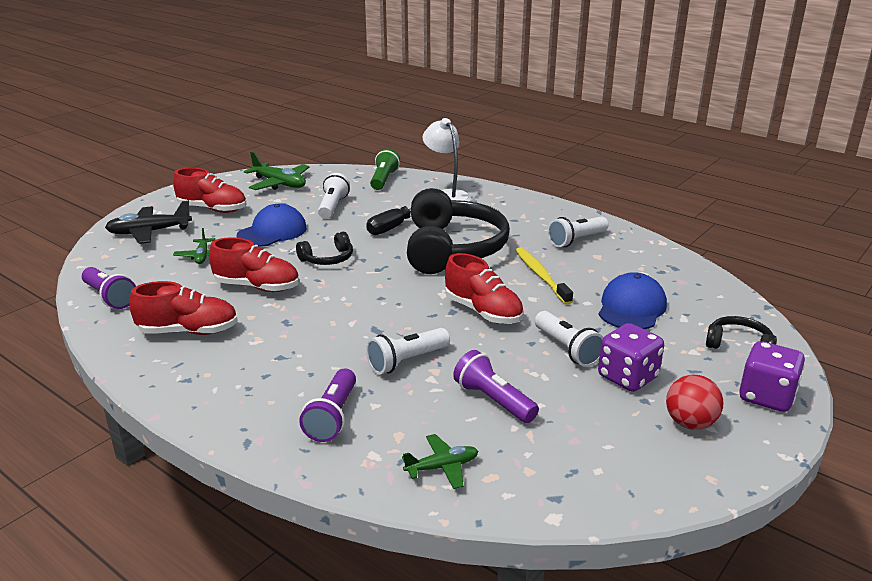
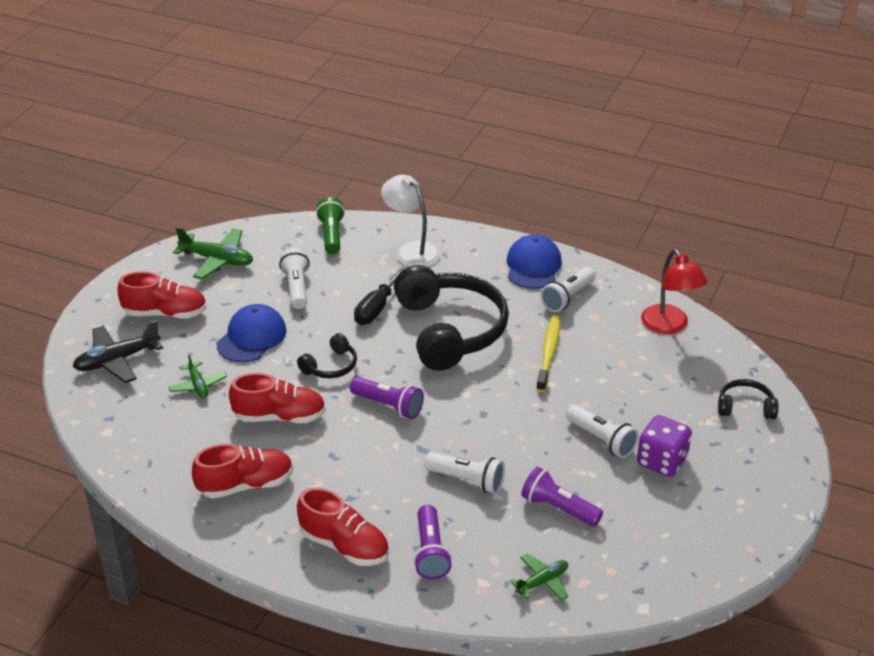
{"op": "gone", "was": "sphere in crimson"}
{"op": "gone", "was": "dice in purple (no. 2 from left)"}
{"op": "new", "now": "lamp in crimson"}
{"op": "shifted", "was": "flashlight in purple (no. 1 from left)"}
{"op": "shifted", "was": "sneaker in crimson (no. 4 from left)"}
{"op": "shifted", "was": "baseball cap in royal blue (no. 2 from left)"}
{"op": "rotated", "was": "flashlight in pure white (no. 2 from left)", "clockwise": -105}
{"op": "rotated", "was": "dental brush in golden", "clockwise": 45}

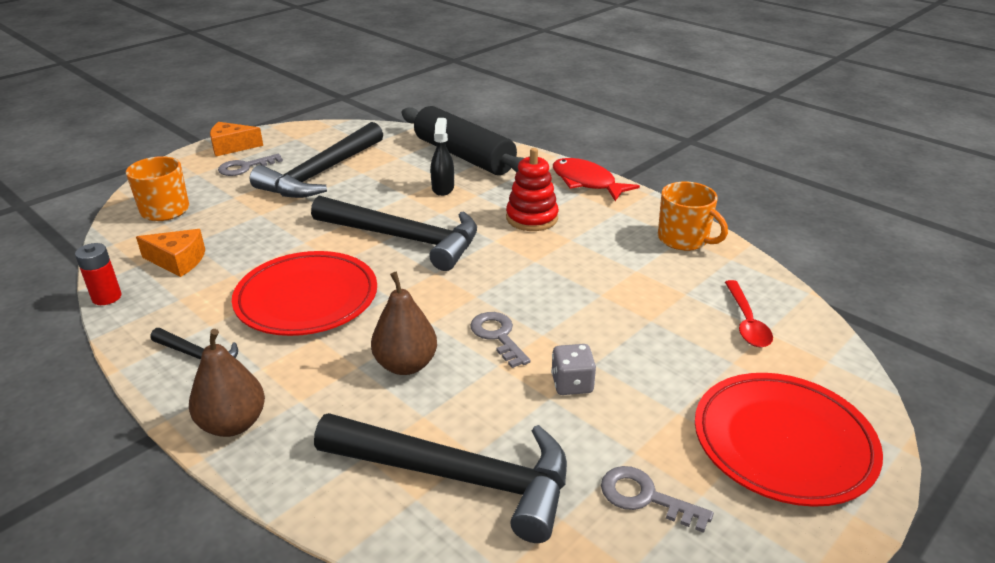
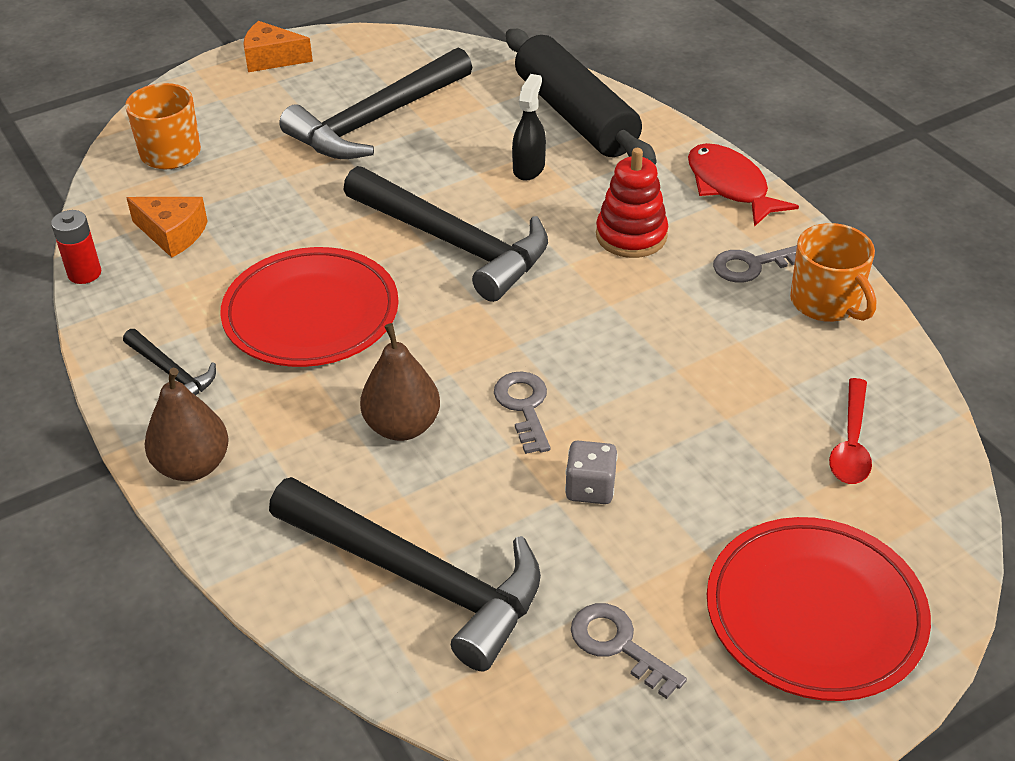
{"op": "shifted", "was": "key in gray (no. 1 from left in the first image)", "now": "key in gray (no. 3 from left)"}

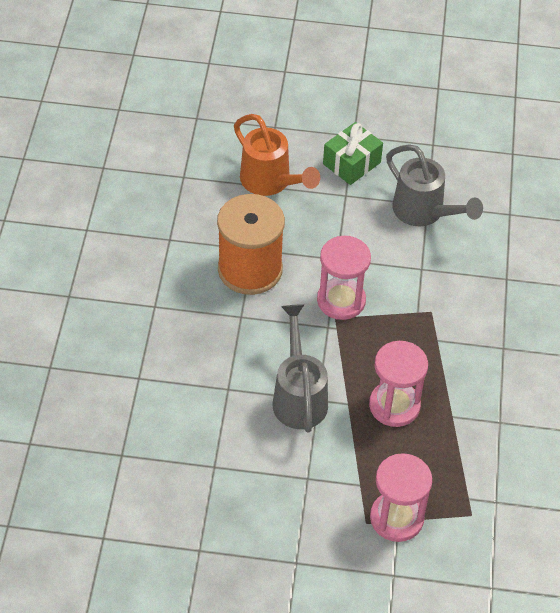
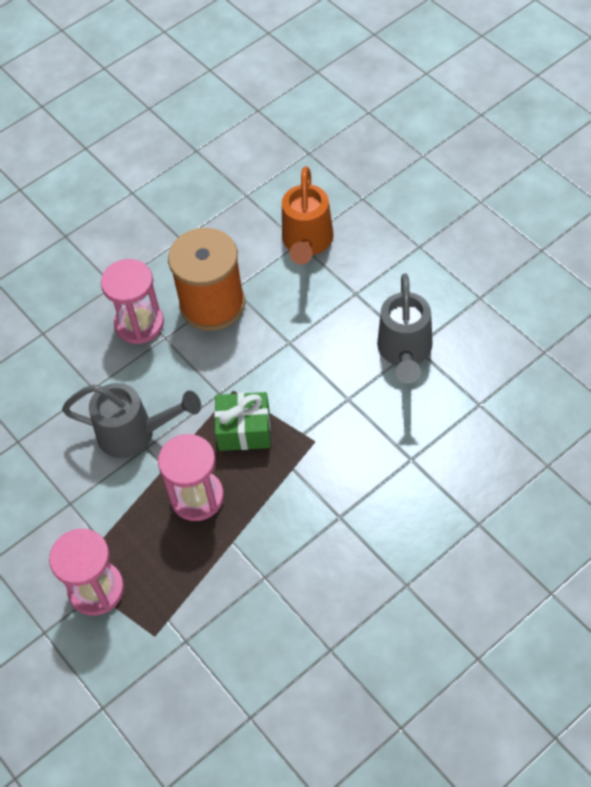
{"op": "shifted", "was": "sandglass in rosy (no. 1 from left in the first image)", "now": "sandglass in rosy (no. 2 from left)"}
{"op": "shifted", "was": "gift in emerald"}
{"op": "rotated", "was": "watering pot in gray (no. 1 from left)", "clockwise": 60}

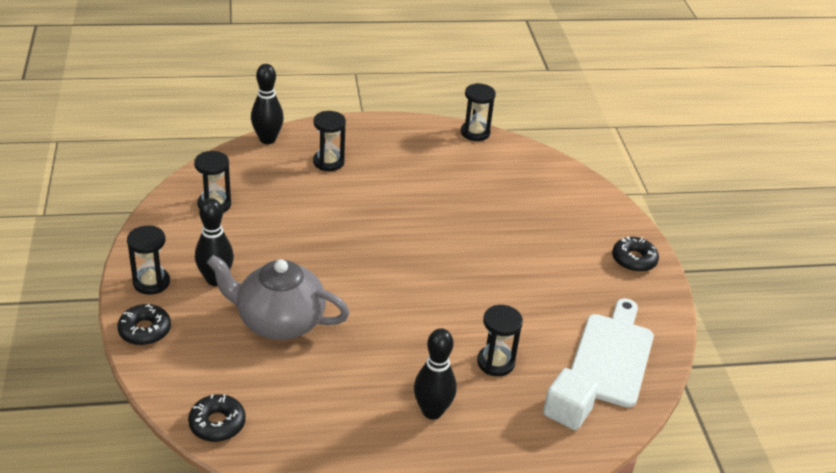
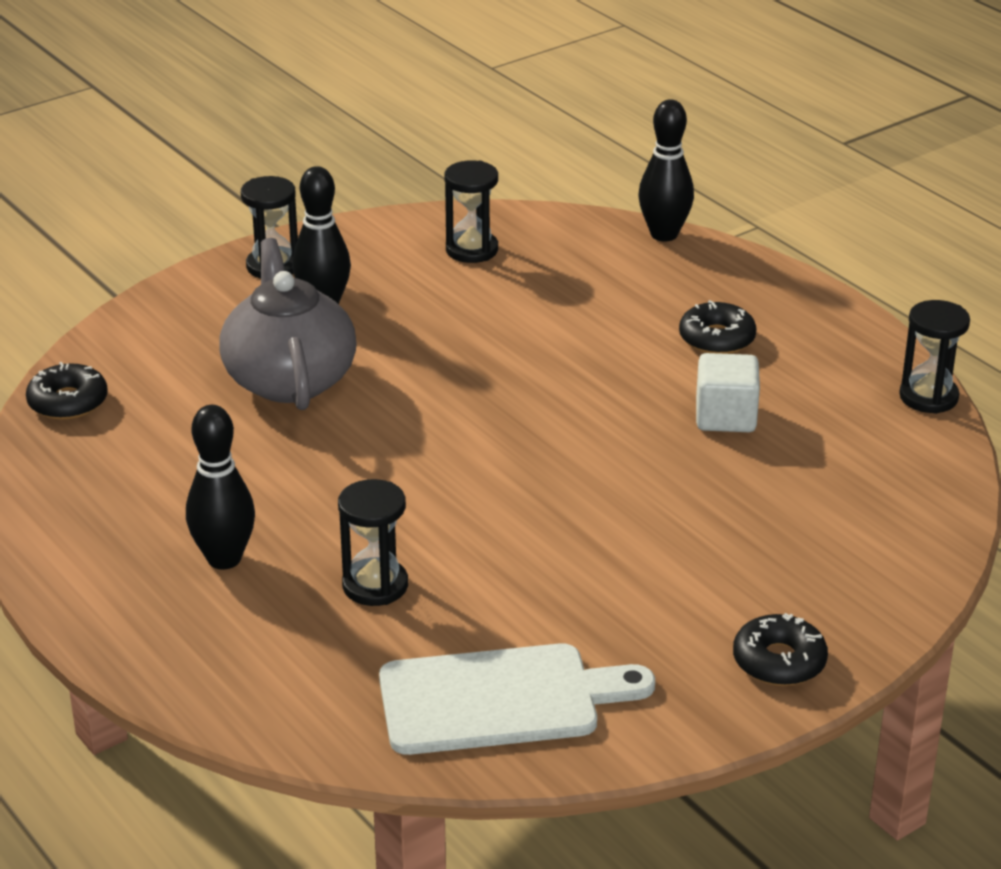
{"op": "gone", "was": "sandglass in black (no. 3 from left)"}
{"op": "shifted", "was": "doughnut in black (no. 1 from left in the first image)", "now": "doughnut in black (no. 2 from left)"}
{"op": "shifted", "was": "block in pure white"}

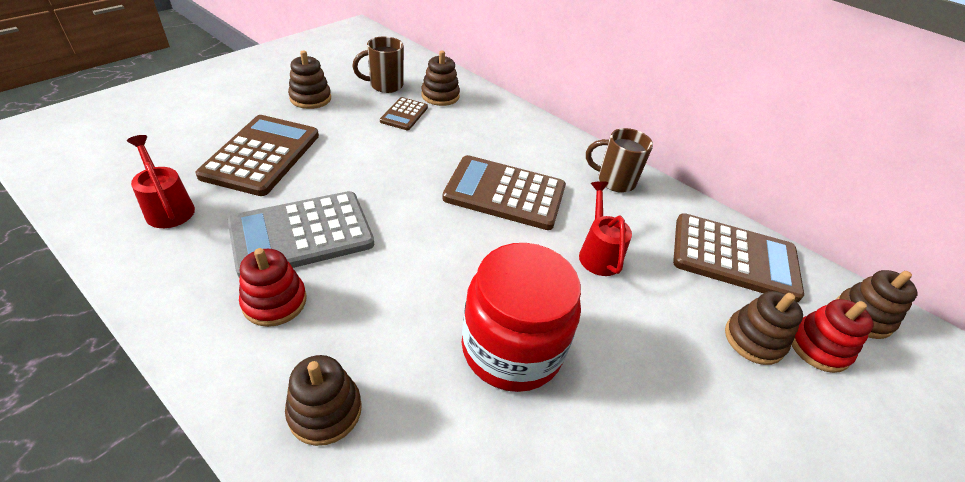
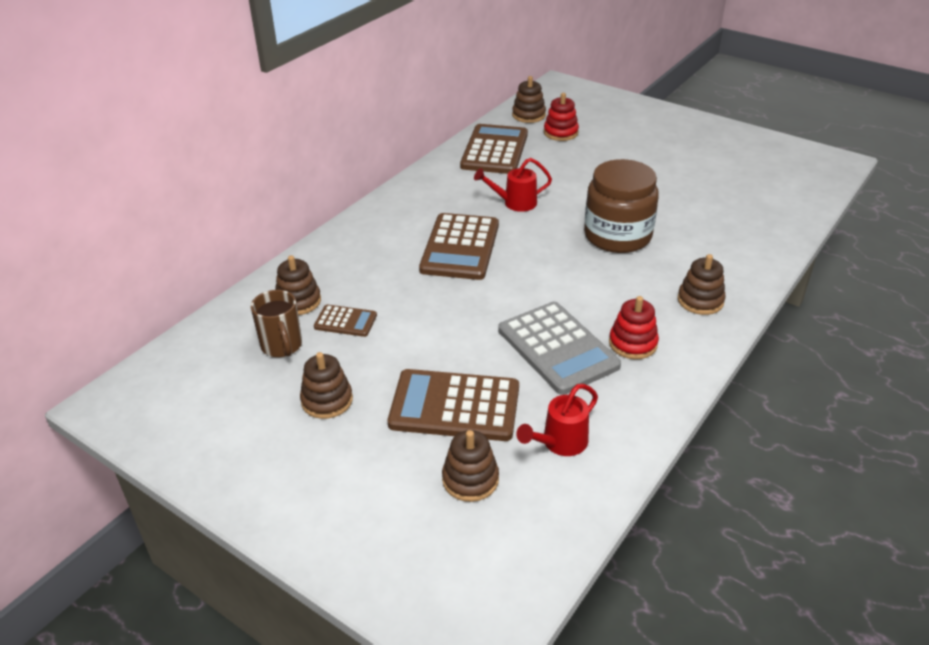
{"op": "gone", "was": "mug in russet (no. 2 from left)"}
{"op": "shifted", "was": "stacking rings in russet (no. 4 from left in the first image)", "now": "stacking rings in russet (no. 3 from left)"}
{"op": "repainted", "was": "jar in crimson", "now": "jar in russet"}

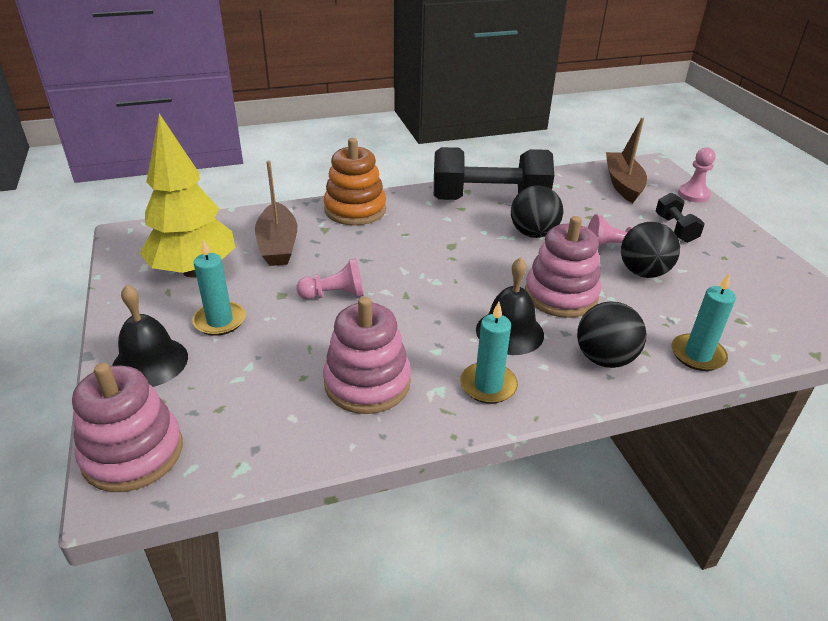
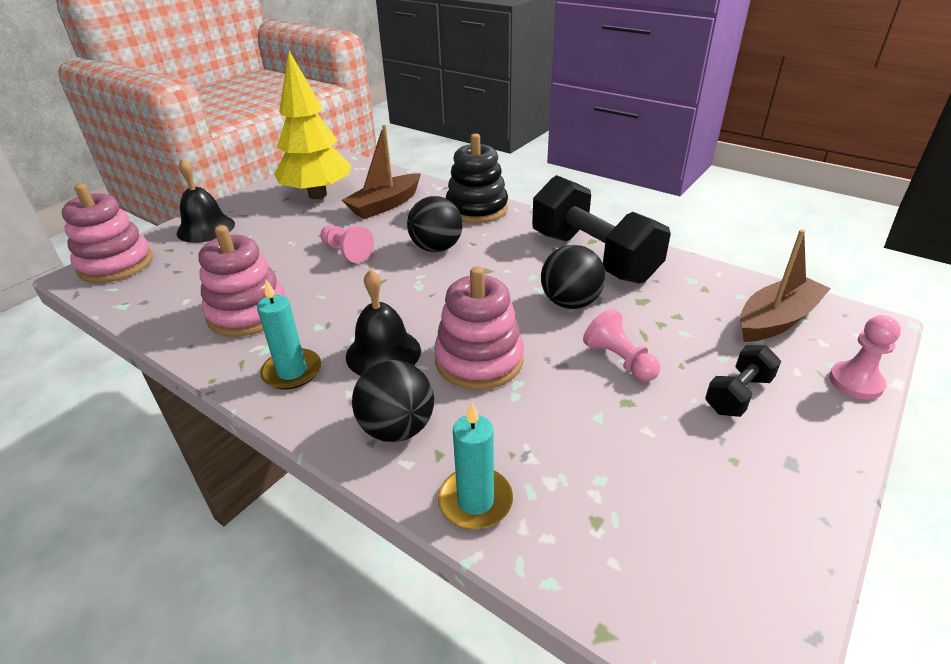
{"op": "gone", "was": "pillar candle in aqua (no. 1 from left)"}
{"op": "shifted", "was": "sphere in black (no. 3 from left in the first image)", "now": "sphere in black (no. 2 from left)"}
{"op": "repainted", "was": "stacking rings in orange", "now": "stacking rings in black"}

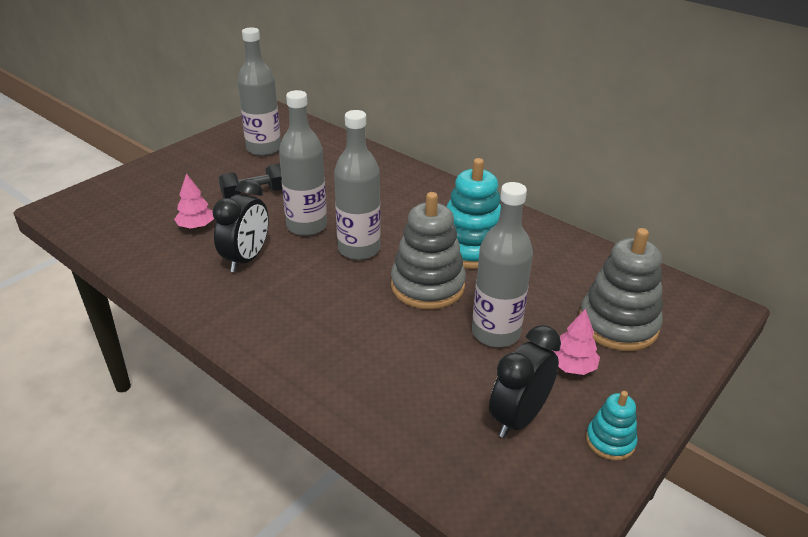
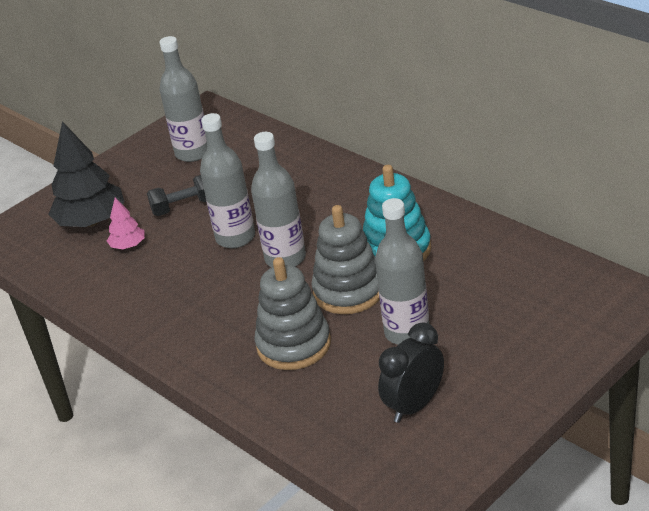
{"op": "gone", "was": "clock in black (no. 1 from left)"}
{"op": "gone", "was": "toy tree in rosy (no. 2 from left)"}
{"op": "gone", "was": "stacking rings in aqua (no. 2 from left)"}
{"op": "new", "now": "toy tree in black"}
{"op": "shifted", "was": "stacking rings in gray (no. 2 from left in the first image)", "now": "stacking rings in gray (no. 1 from left)"}

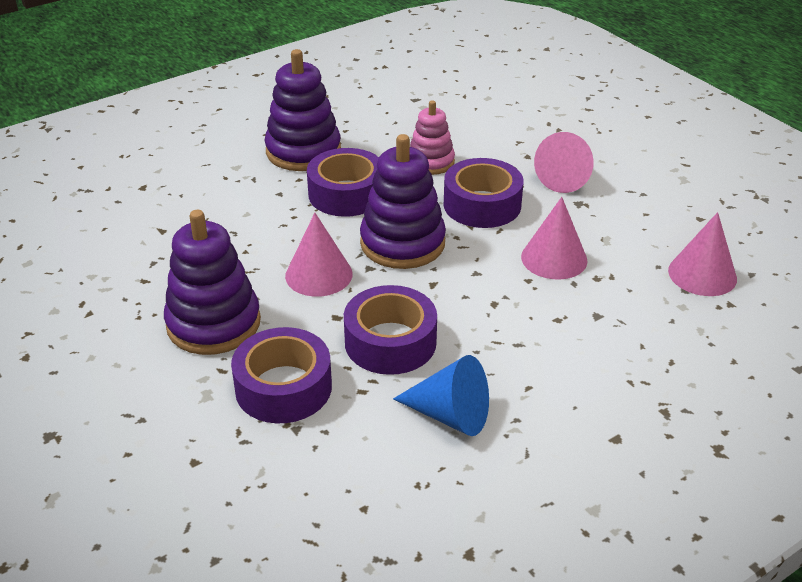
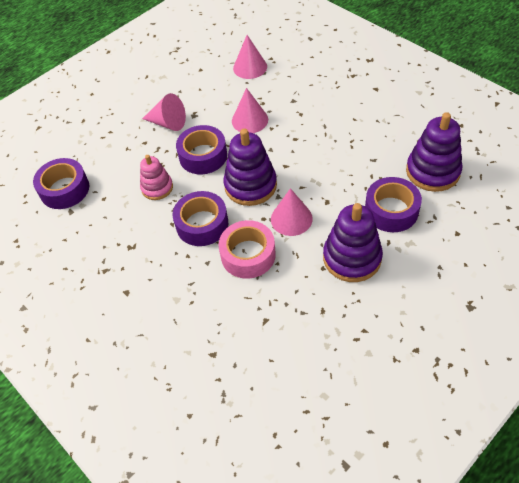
{"op": "gone", "was": "cone shape in royal blue"}
{"op": "new", "now": "roll of tape in rosy"}
{"op": "shifted", "was": "stacking rings in purple (no. 2 from left in the first image)", "now": "stacking rings in purple (no. 3 from left)"}
{"op": "shifted", "was": "roll of tape in purple (no. 3 from left in the first image)", "now": "roll of tape in purple (no. 1 from left)"}

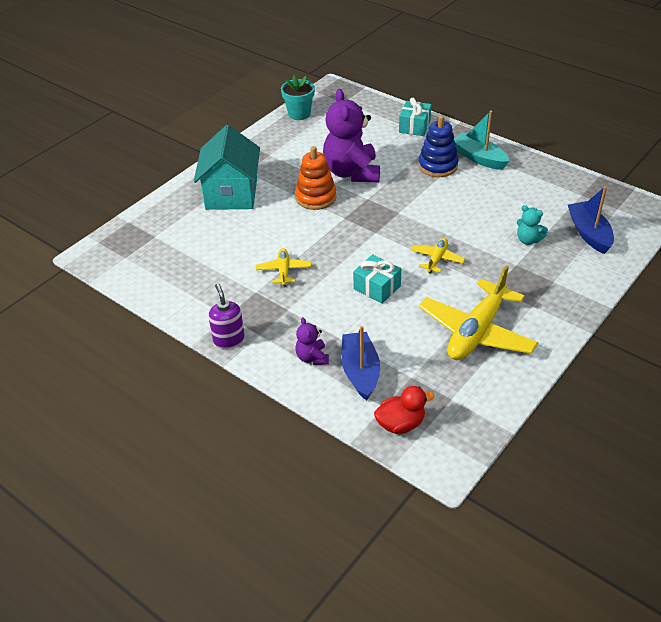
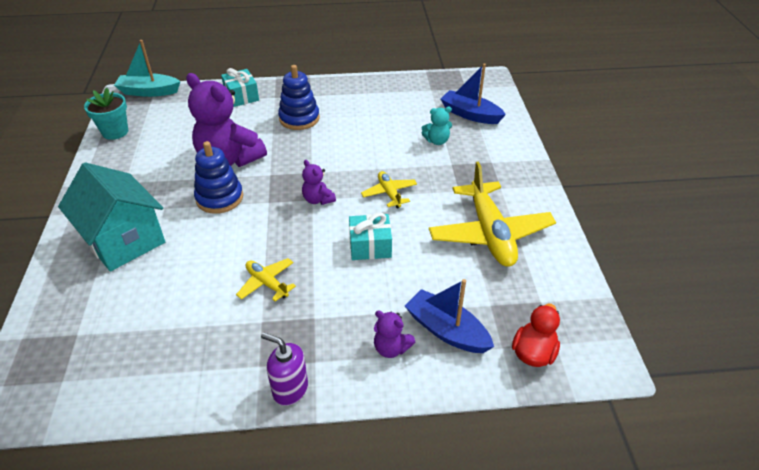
{"op": "new", "now": "teddy in purple (no. 2 from left)"}
{"op": "shifted", "was": "sailboat in aqua"}
{"op": "repainted", "was": "stacking rings in orange", "now": "stacking rings in royal blue (no. 1 from left)"}

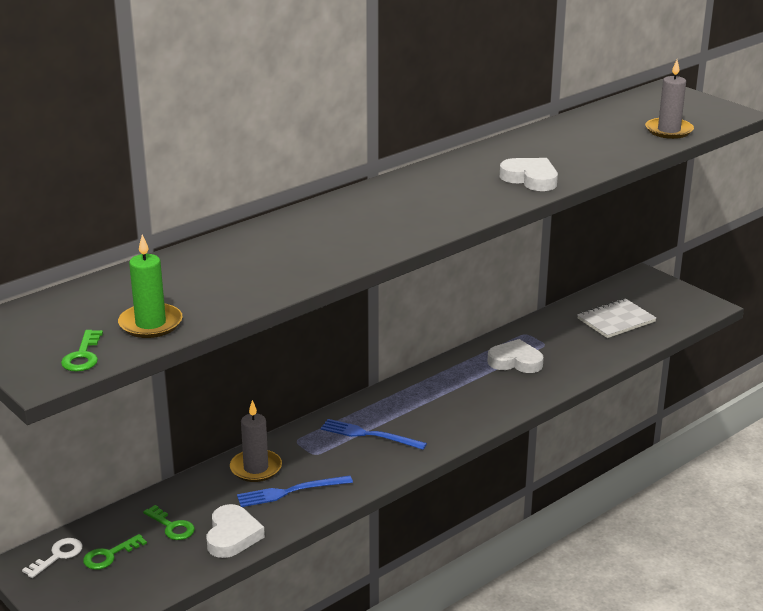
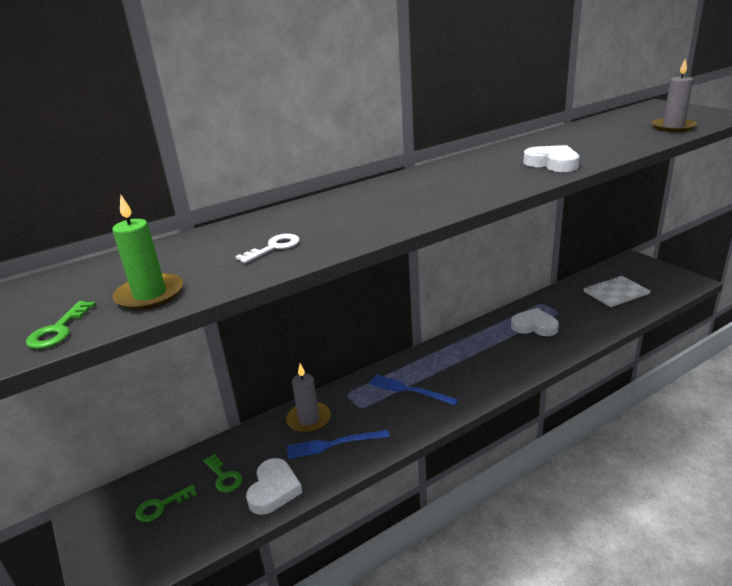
{"op": "shifted", "was": "key in pure white"}

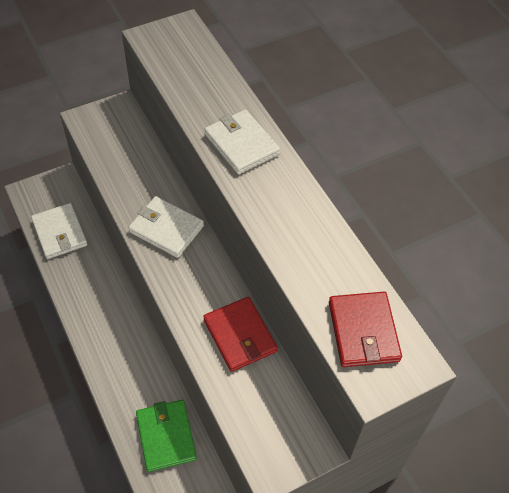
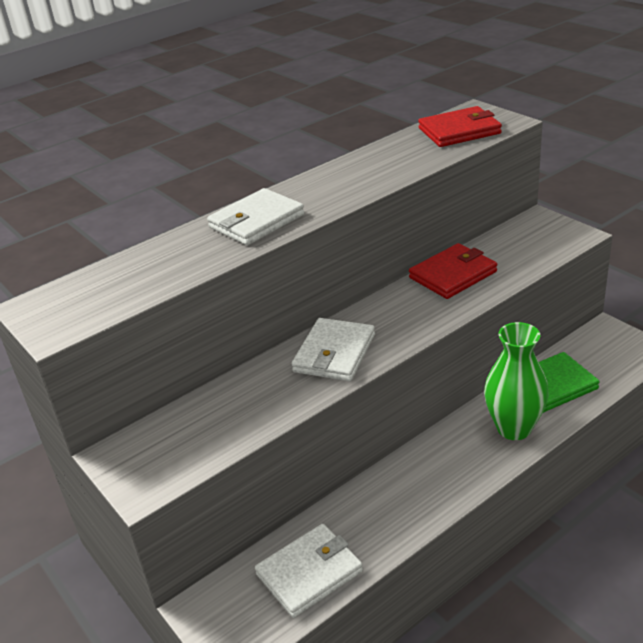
{"op": "new", "now": "vase in emerald"}

